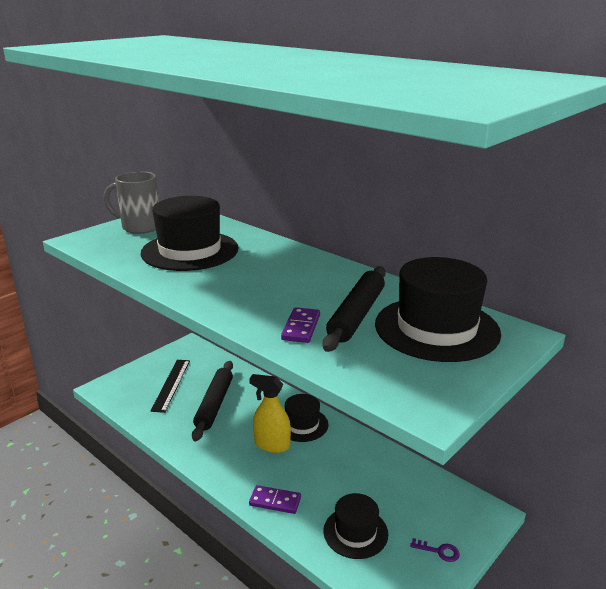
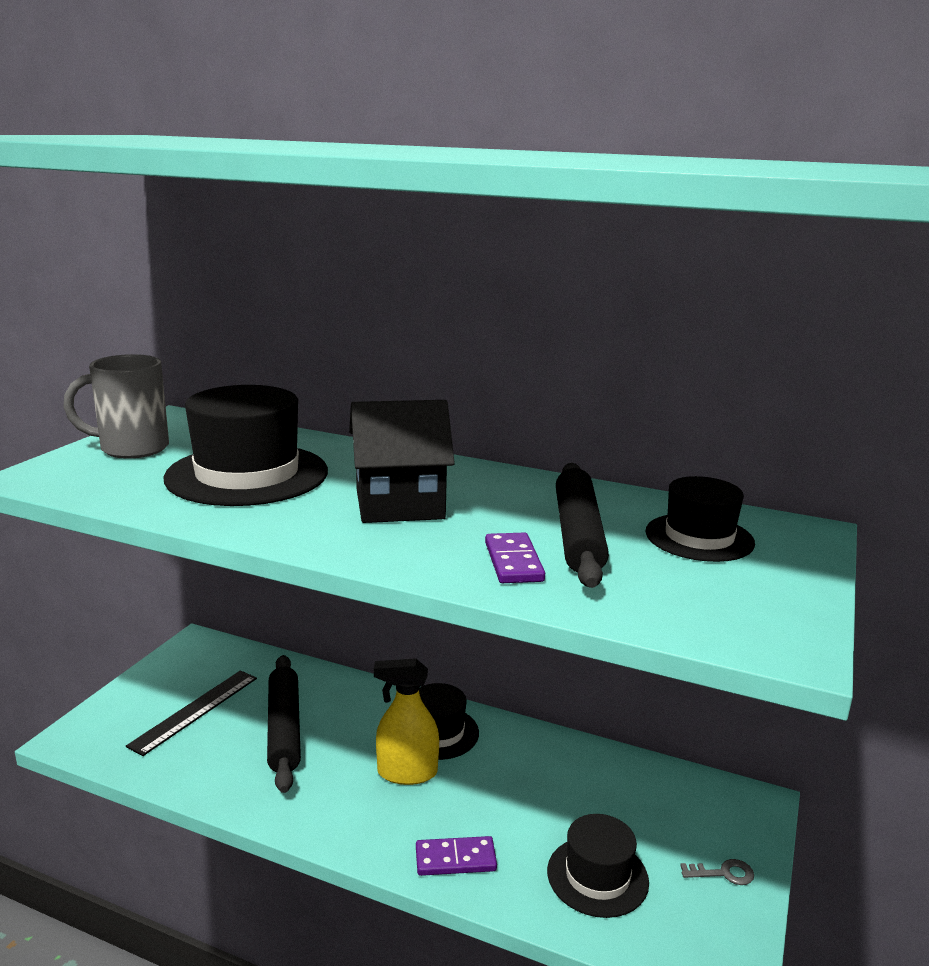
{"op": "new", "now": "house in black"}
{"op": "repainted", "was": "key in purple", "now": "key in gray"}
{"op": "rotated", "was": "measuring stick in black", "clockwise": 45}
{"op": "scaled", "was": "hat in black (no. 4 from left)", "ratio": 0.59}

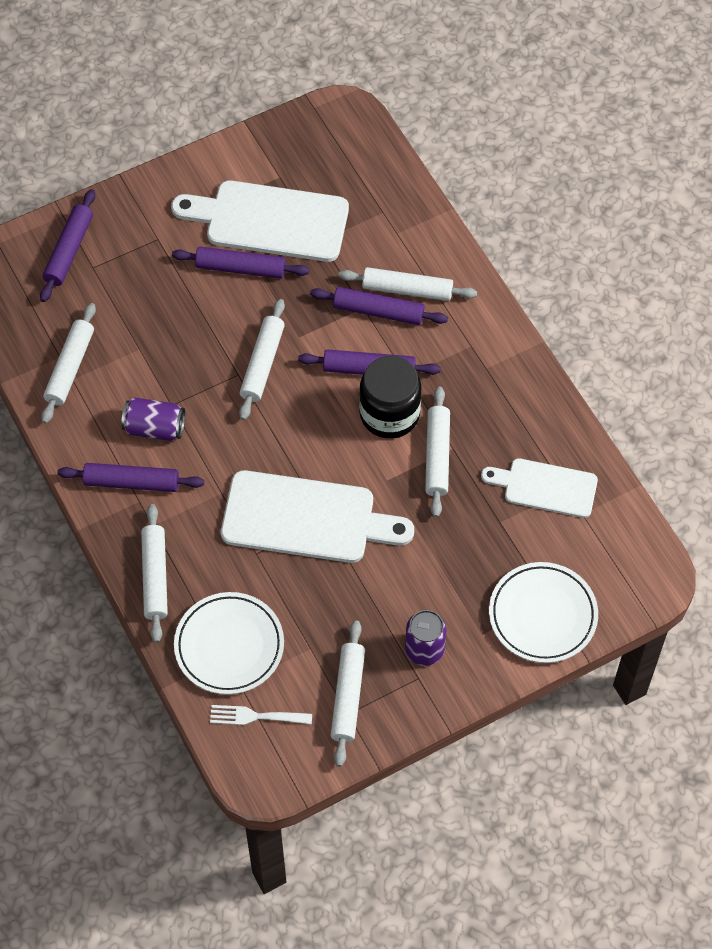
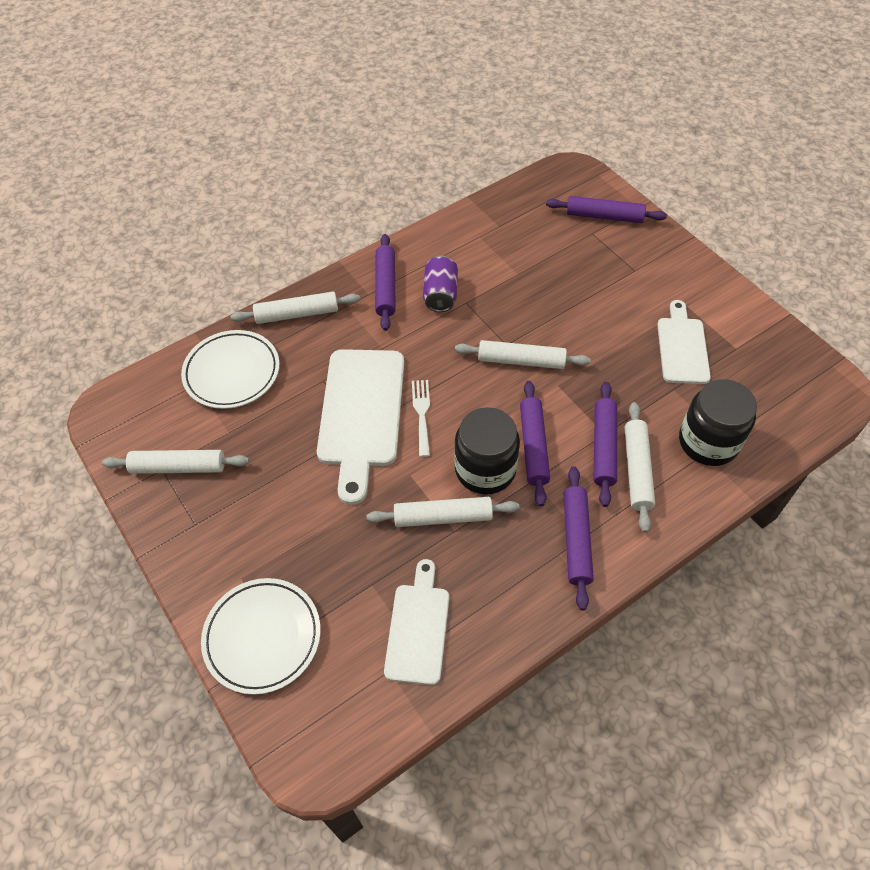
{"op": "gone", "was": "dough roller in pure white (no. 1 from left)"}
{"op": "gone", "was": "can in purple (no. 2 from left)"}
{"op": "new", "now": "jar in black (no. 2 from left)"}
{"op": "shifted", "was": "dough roller in purple (no. 3 from left)"}
{"op": "shifted", "was": "table fork in pure white"}
{"op": "scaled", "was": "cutting board in pure white (no. 1 from left in the first image)", "ratio": 0.61}

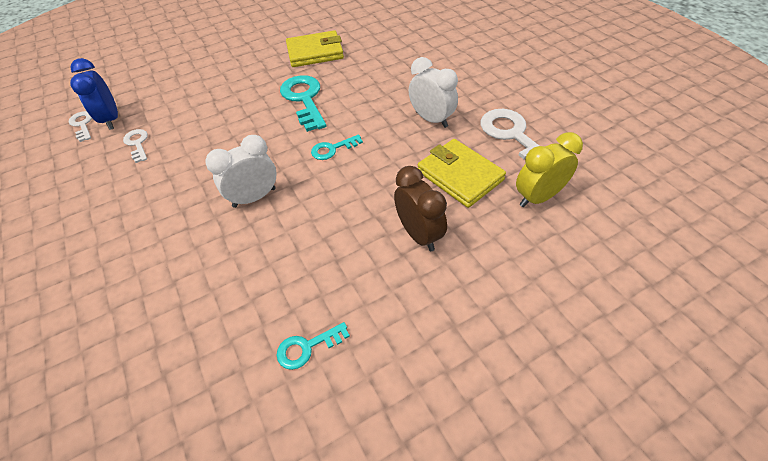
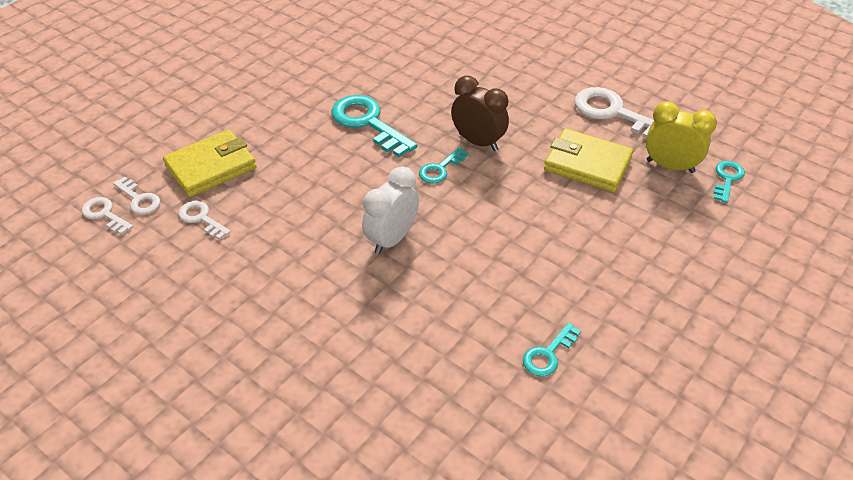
{"op": "gone", "was": "clock in pure white (no. 2 from left)"}
{"op": "new", "now": "key in aqua (no. 4 from left)"}
{"op": "shifted", "was": "wallet in golden (no. 1 from left)"}
{"op": "shifted", "was": "clock in russet"}
{"op": "swapped", "was": "clock in royal blue", "now": "key in pure white (no. 2 from left)"}
{"op": "rotated", "was": "clock in golden", "clockwise": 75}

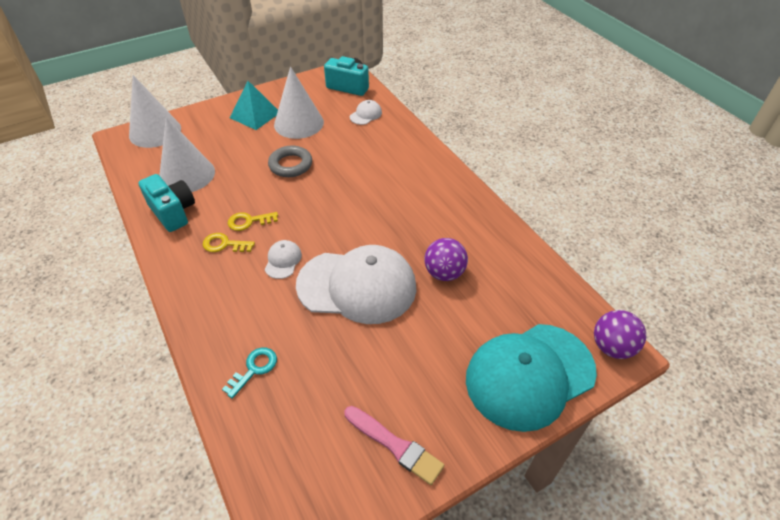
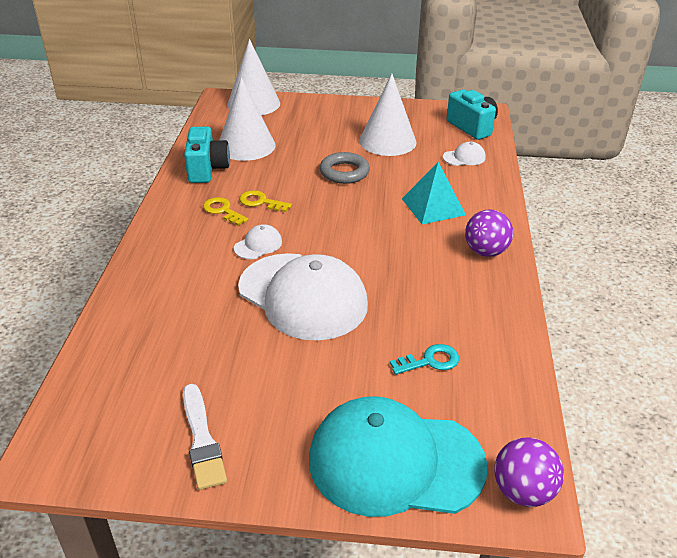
{"op": "shifted", "was": "key in aqua"}
{"op": "shifted", "was": "pyramid in aqua"}
{"op": "shifted", "was": "sphere in purple (no. 1 from left)"}
{"op": "repainted", "was": "paint brush in rosy", "now": "paint brush in pure white"}

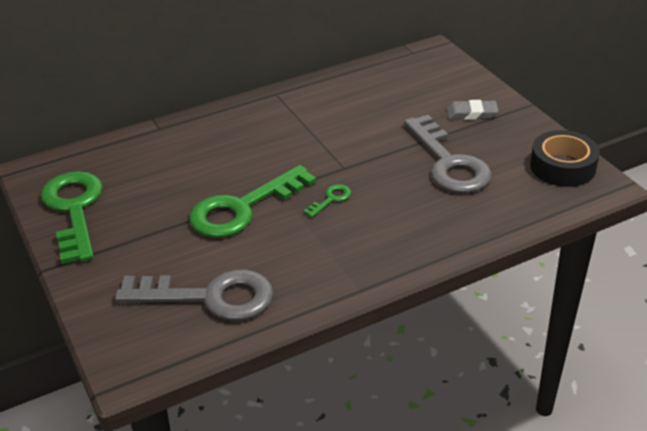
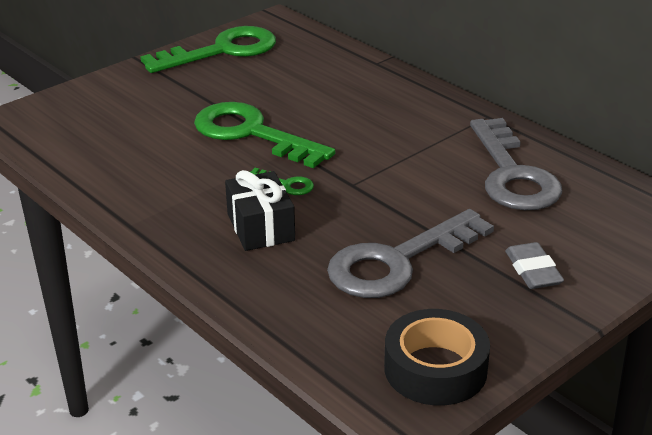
{"op": "new", "now": "gift in black"}
{"op": "shifted", "was": "key in gray (no. 1 from left in the first image)", "now": "key in gray (no. 2 from left)"}

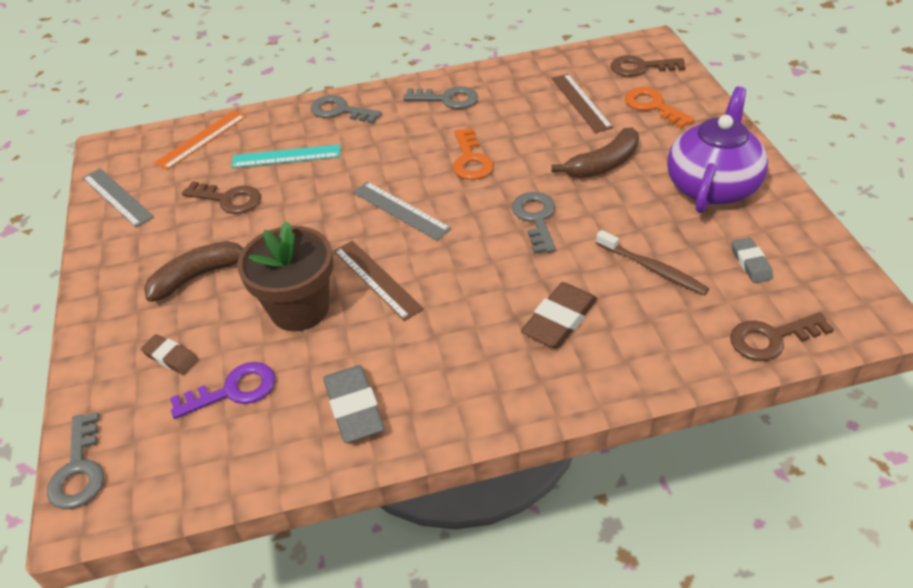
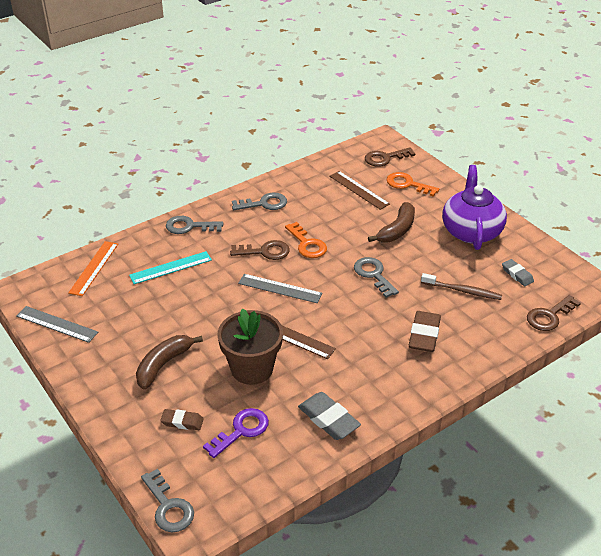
{"op": "shifted", "was": "key in russet (no. 1 from left)"}

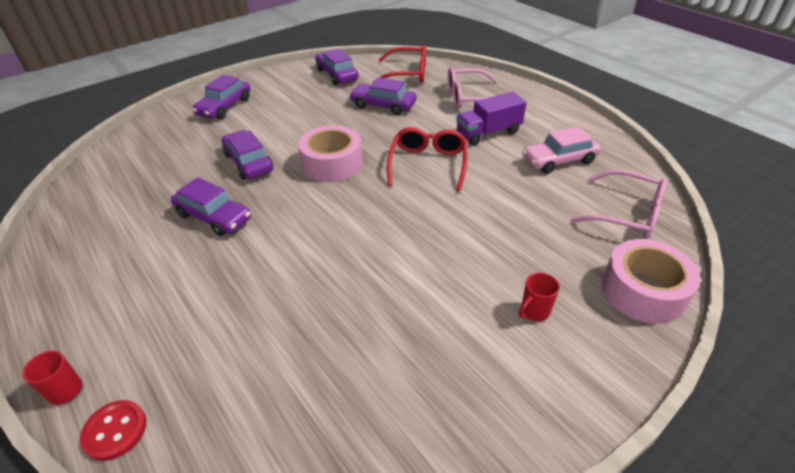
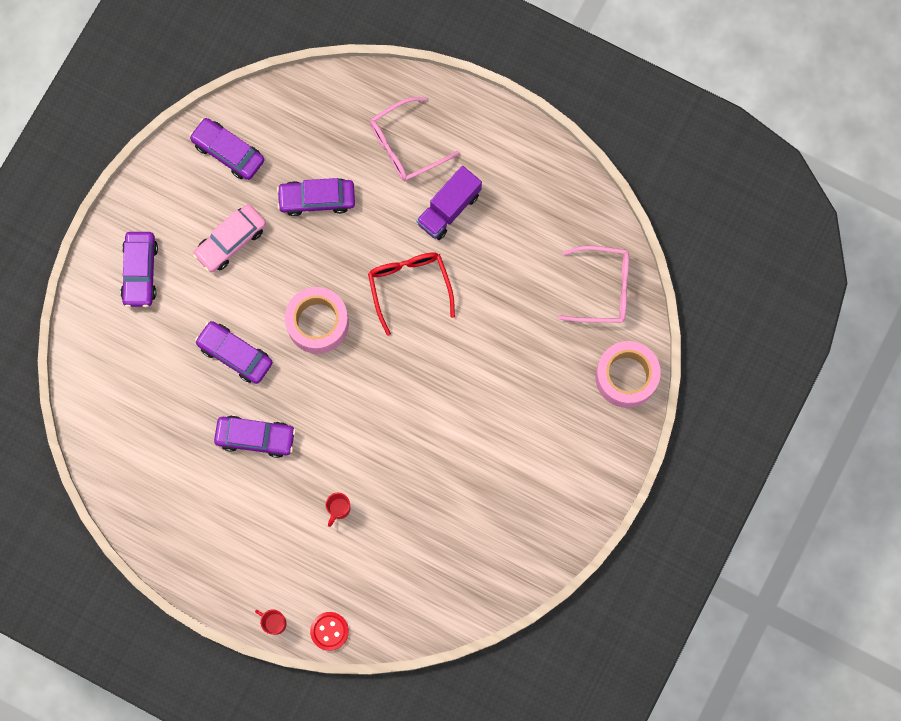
{"op": "gone", "was": "eyeglasses in crimson (no. 1 from left)"}
{"op": "shifted", "was": "mug in crimson (no. 2 from left)"}
{"op": "shifted", "was": "toy car in rosy"}

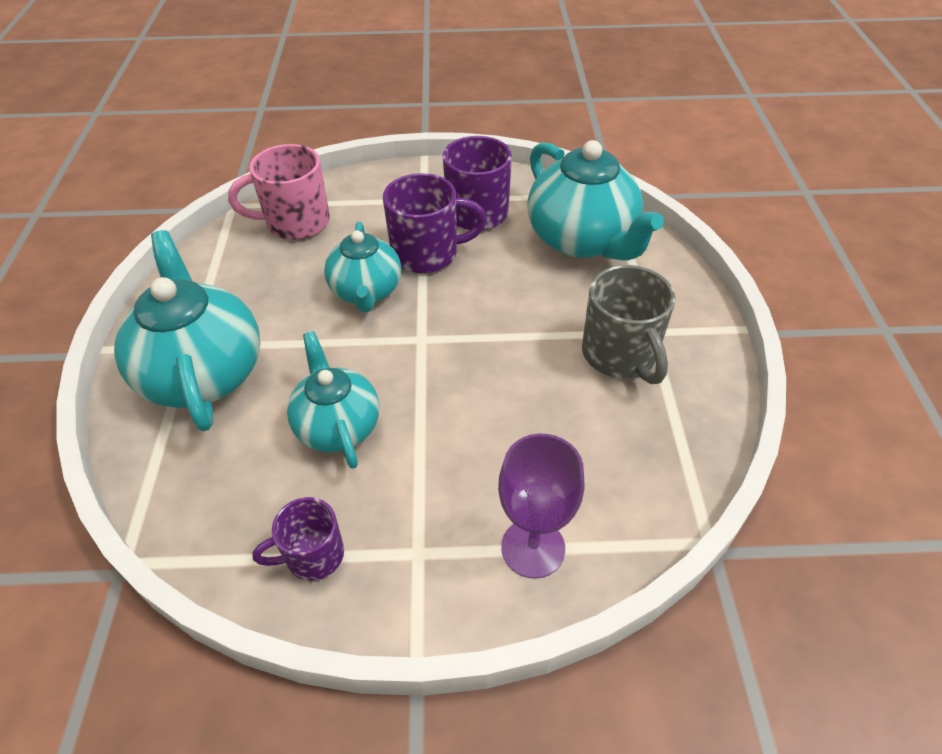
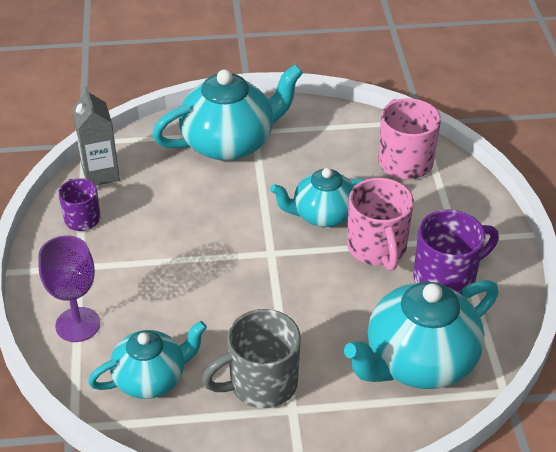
{"op": "new", "now": "carton in gray"}
{"op": "shifted", "was": "teapot in aqua (no. 2 from left in the first image)", "now": "teapot in aqua (no. 1 from left)"}
{"op": "repainted", "was": "mug in purple (no. 2 from left)", "now": "mug in rosy (no. 1 from left)"}

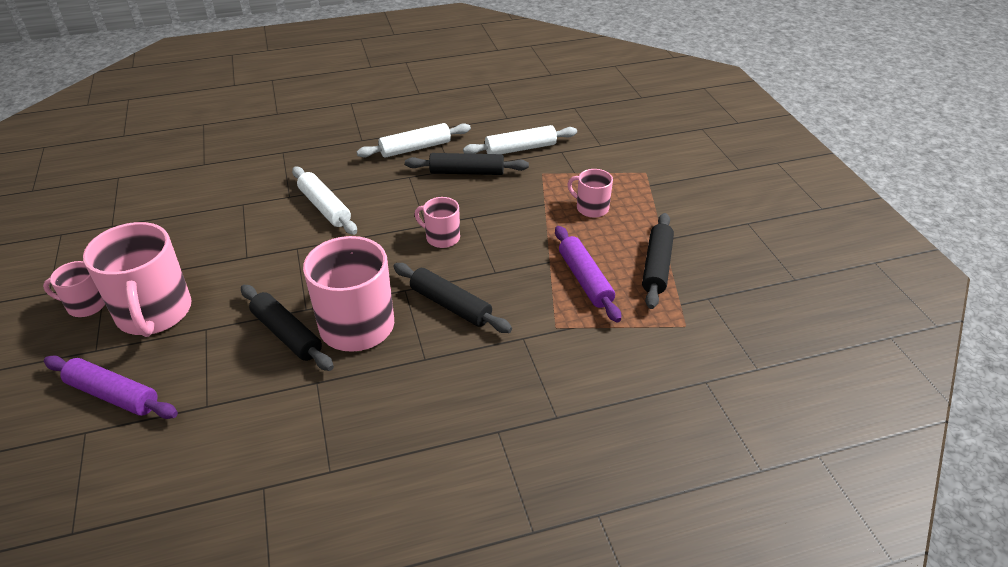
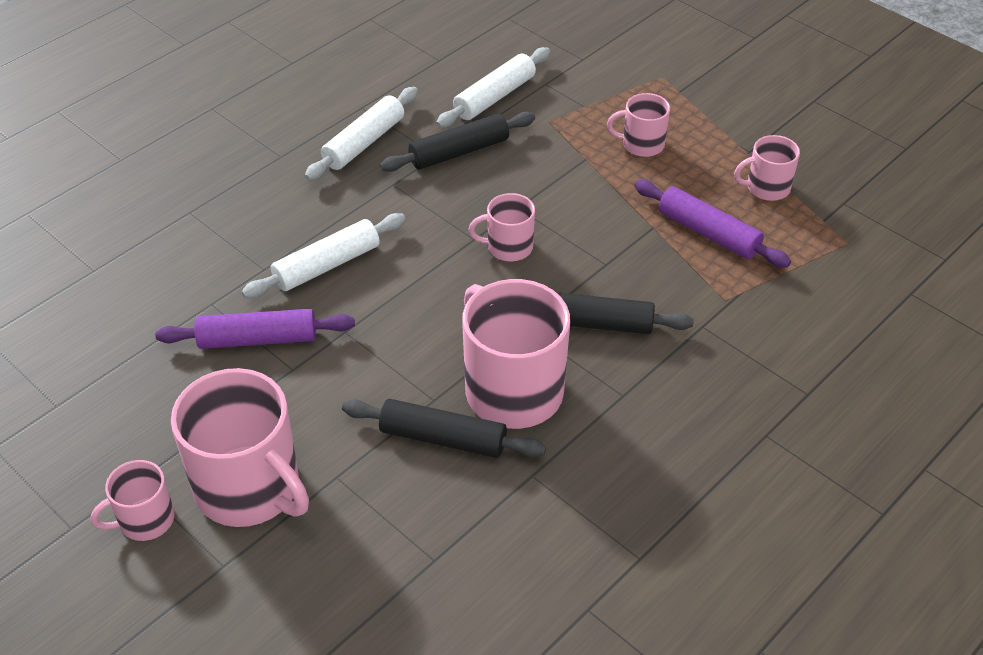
{"op": "shifted", "was": "dough roller in purple (no. 1 from left)"}
{"op": "swapped", "was": "dough roller in black (no. 4 from left)", "now": "mug in rosy (no. 6 from left)"}
{"op": "rotated", "was": "dough roller in pure white (no. 1 from left)", "clockwise": -60}

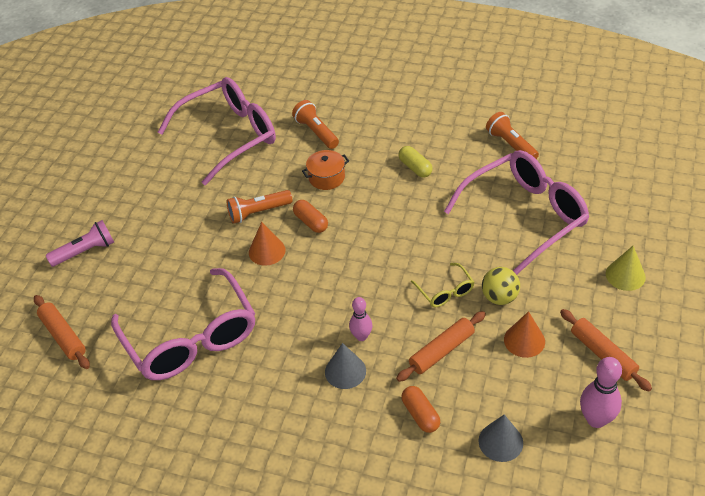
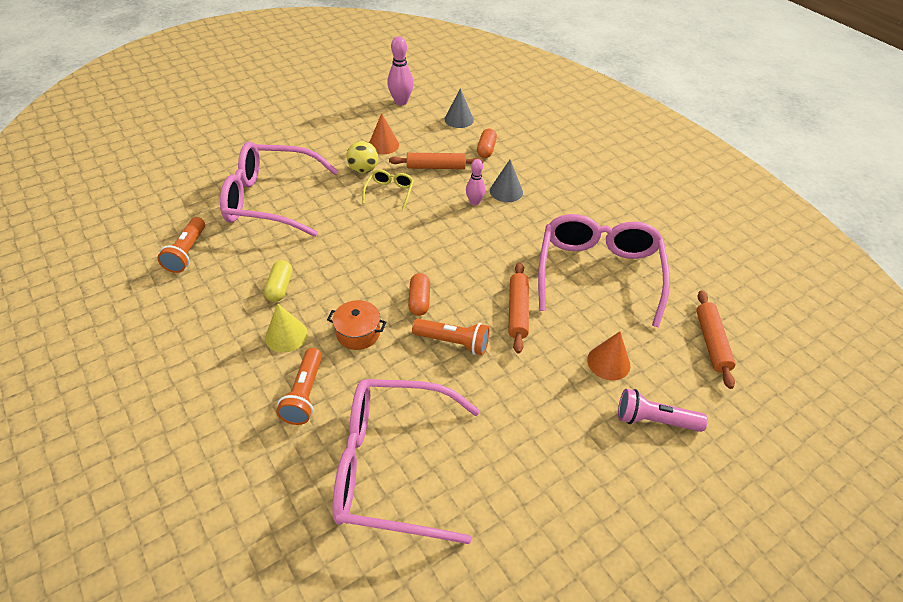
{"op": "shifted", "was": "cone shape in orange (no. 1 from left in the first image)", "now": "cone shape in orange (no. 2 from left)"}
{"op": "shifted", "was": "dough roller in orange (no. 3 from left in the first image)", "now": "dough roller in orange (no. 2 from left)"}
{"op": "shifted", "was": "cone shape in golden"}

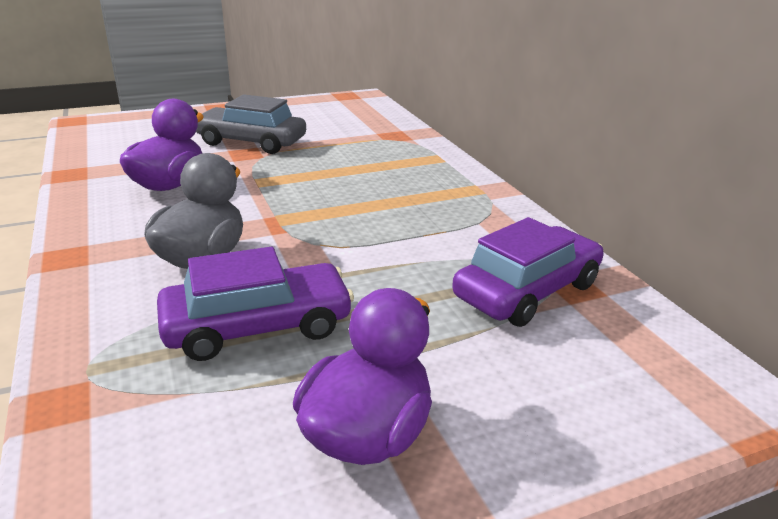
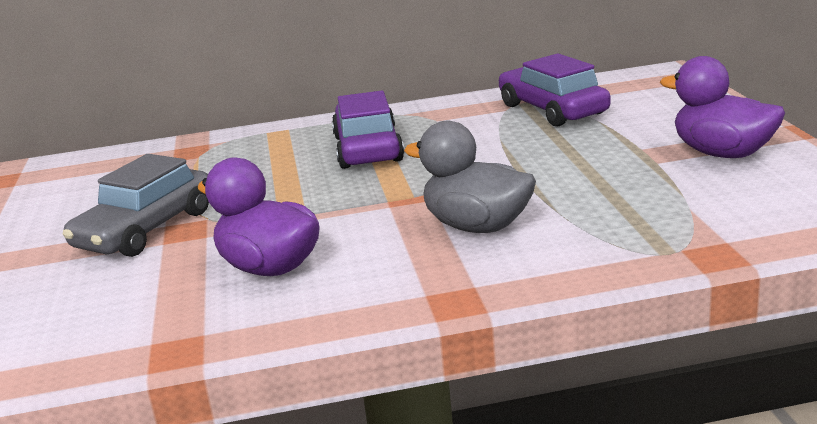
{"op": "shifted", "was": "toy car in purple (no. 1 from left)"}

